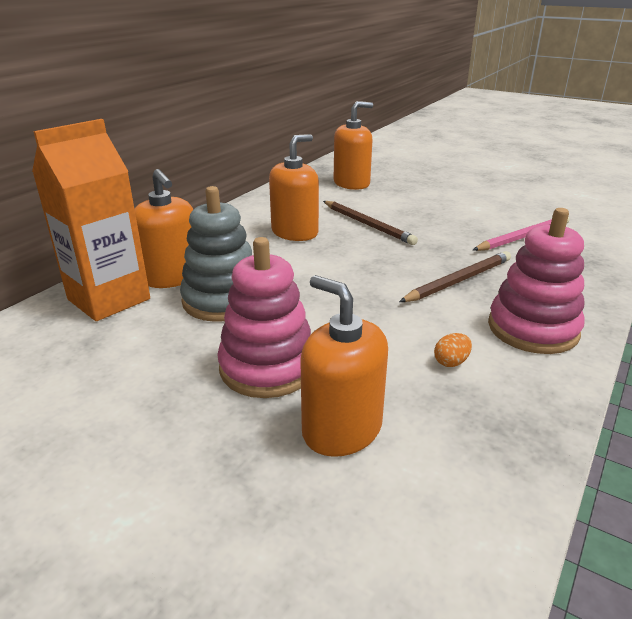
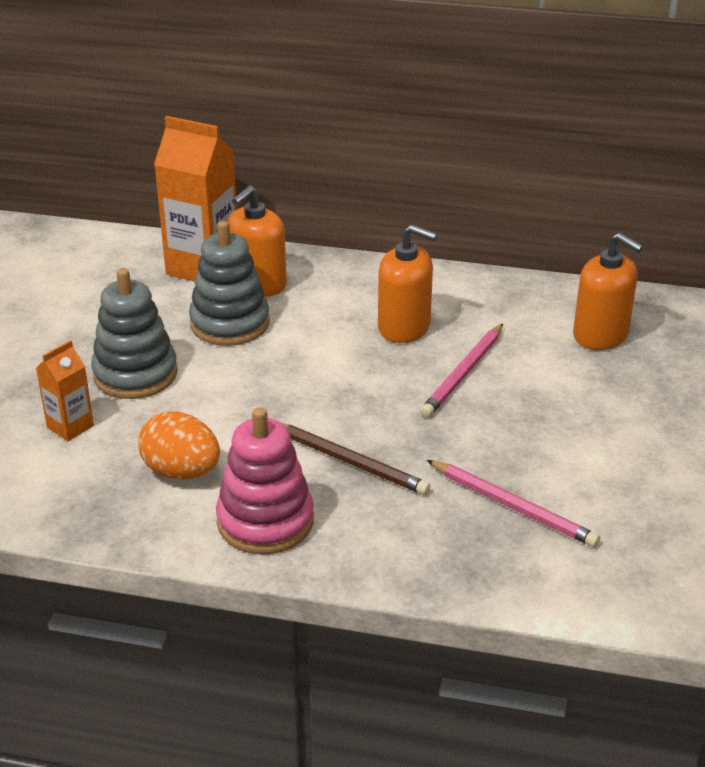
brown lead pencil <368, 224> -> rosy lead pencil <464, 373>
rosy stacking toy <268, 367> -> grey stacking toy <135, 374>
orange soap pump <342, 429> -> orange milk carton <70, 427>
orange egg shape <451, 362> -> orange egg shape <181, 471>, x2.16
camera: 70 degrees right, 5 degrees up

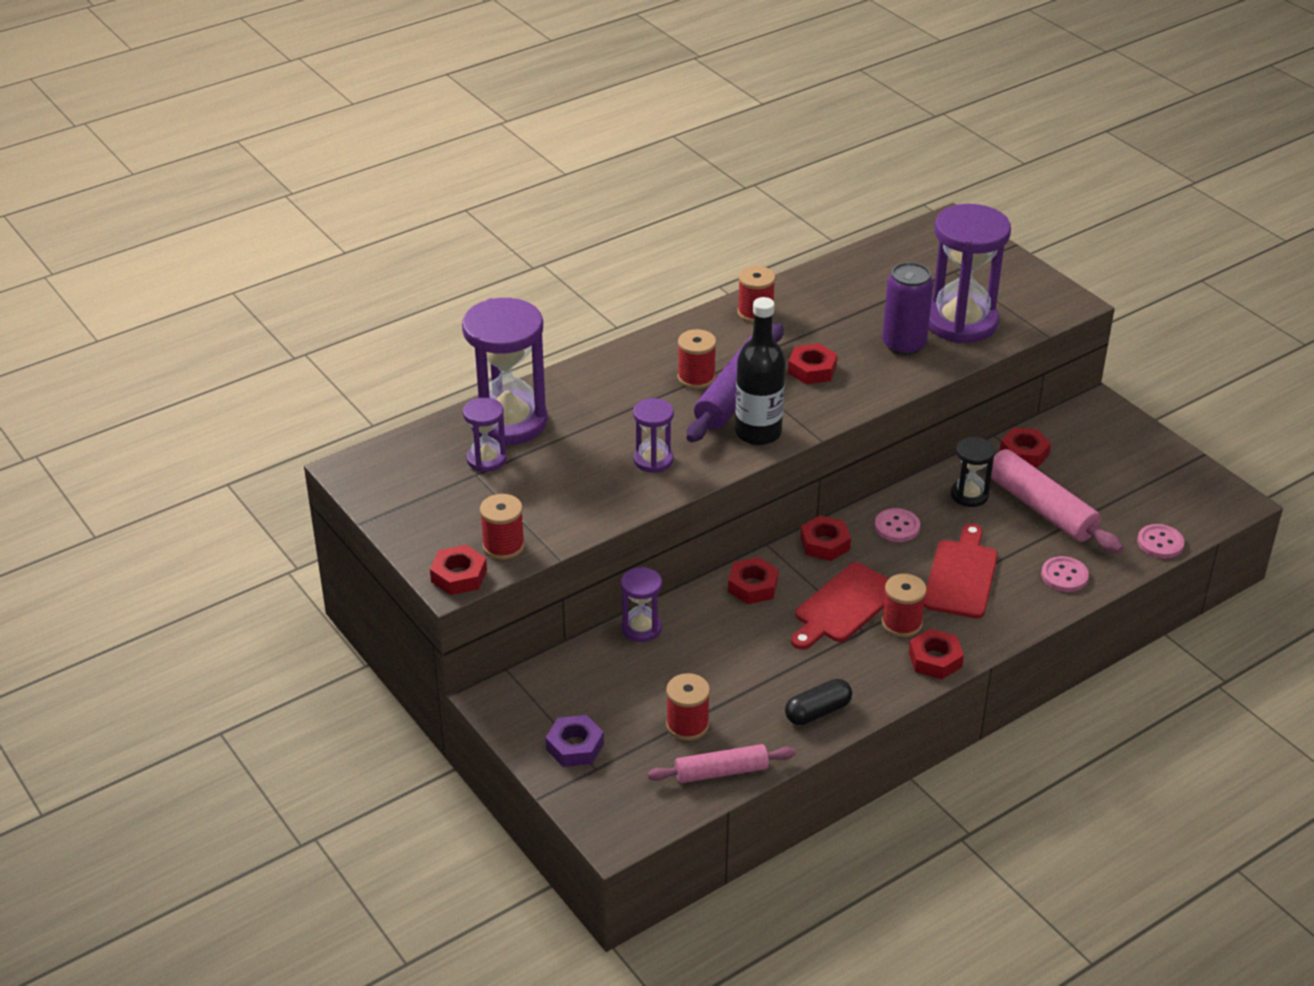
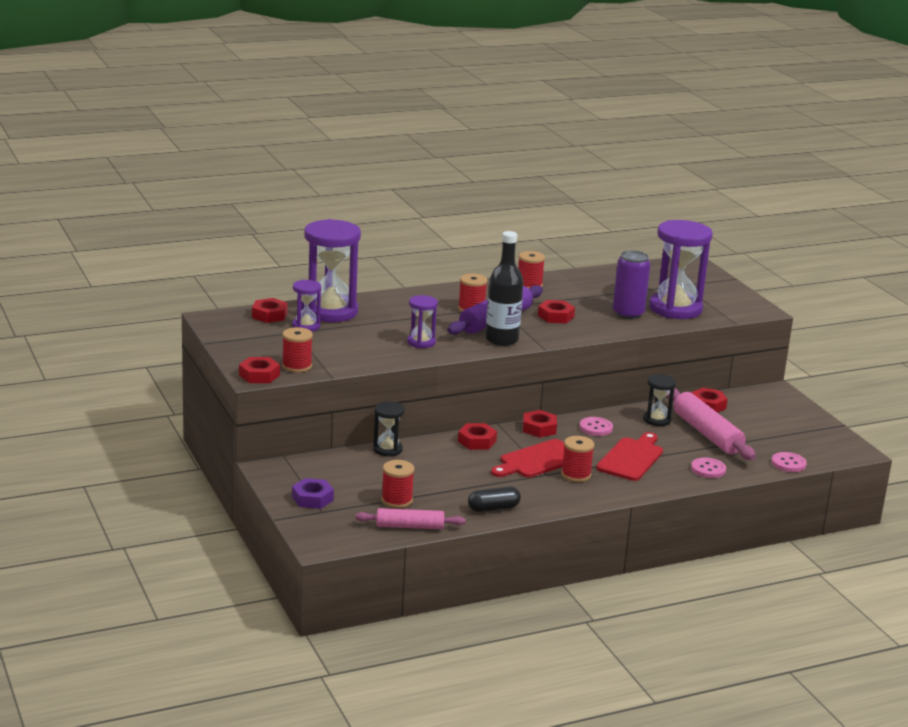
violet hourglass <641, 628> -> black hourglass <387, 449>
scarlet nut <935, 659> -> scarlet nut <269, 315>, move
camera: 10 degrees right, 15 degrees down

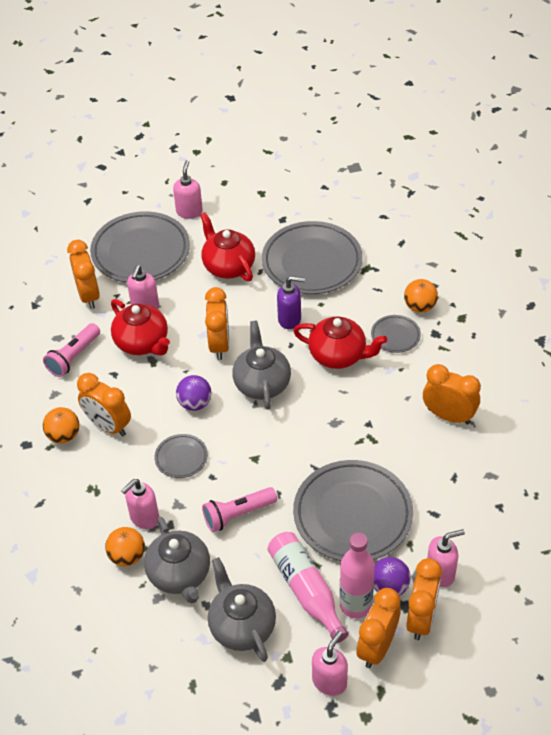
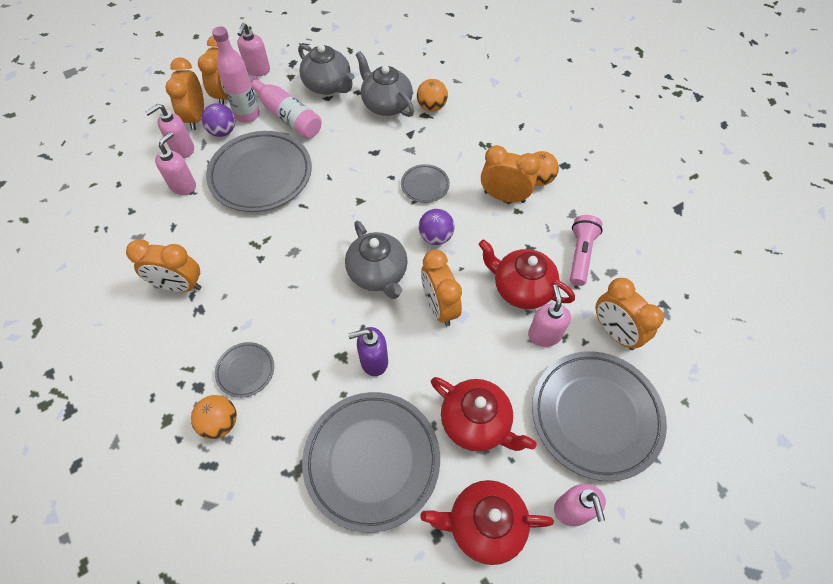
scarlet teapot <338, 355> -> scarlet teapot <484, 525>, move
rosy soap pump <144, 518> -> rosy soap pump <183, 186>, move
rosy pocket torch <238, 515> -> none
camera: 160 degrees right, 10 degrees up

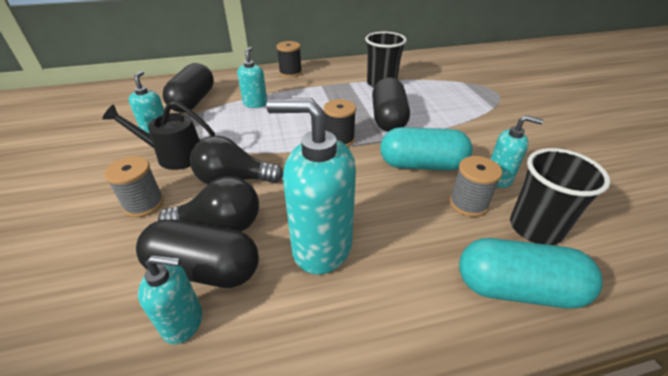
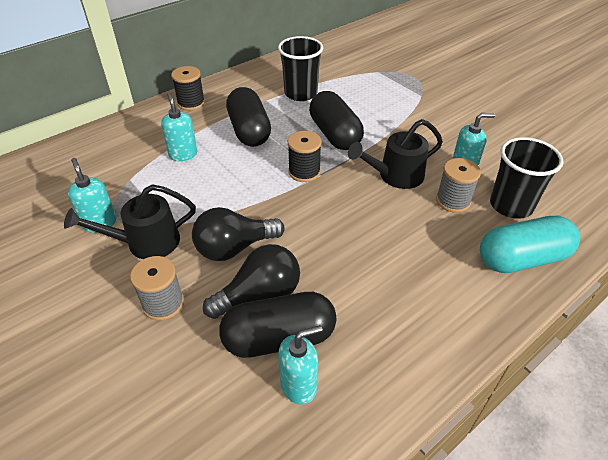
black pill shape <193, 101> -> black pill shape <249, 131>, move
aqua soap pump <321, 247> -> none
aqua pill shape <422, 165> -> black sprinkling can <395, 176>
camera: 25 degrees left, 5 degrees up

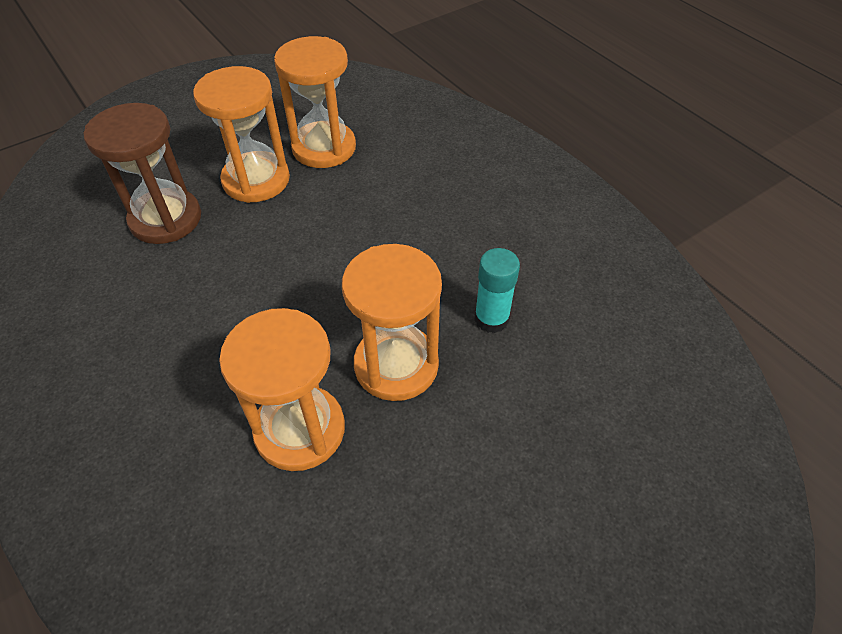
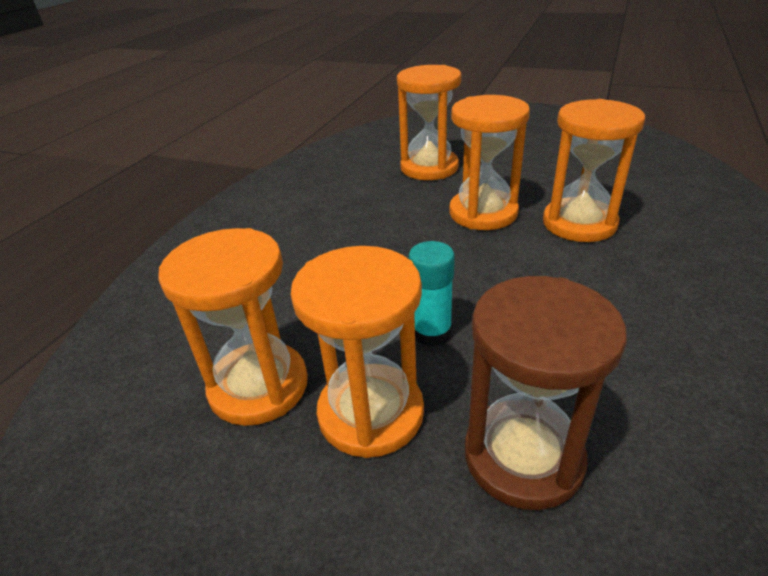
aqua glue stick <491, 319> -> aqua glue stick <431, 332>, move
none -> orange hourglass <429, 168>
camera: 120 degrees left, 15 degrees down

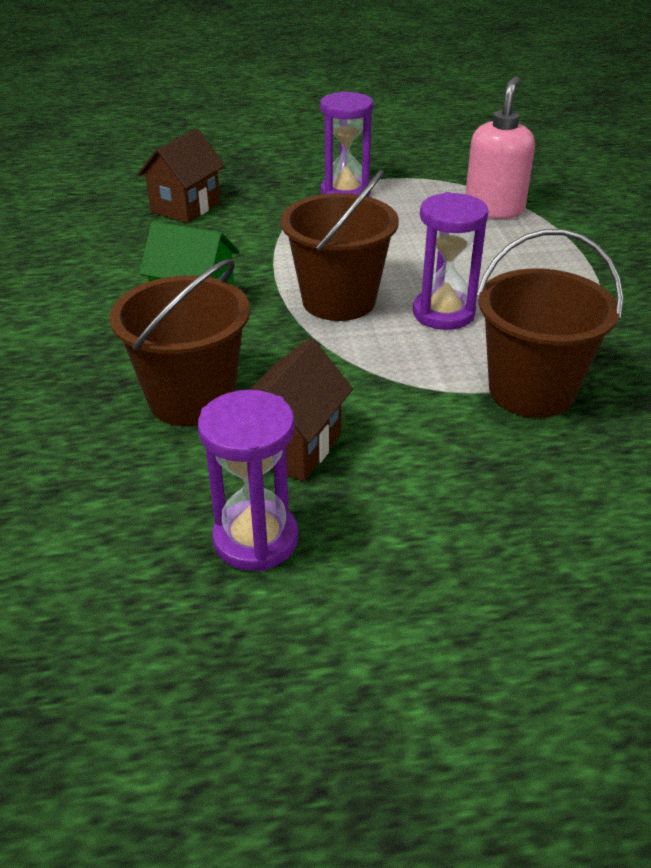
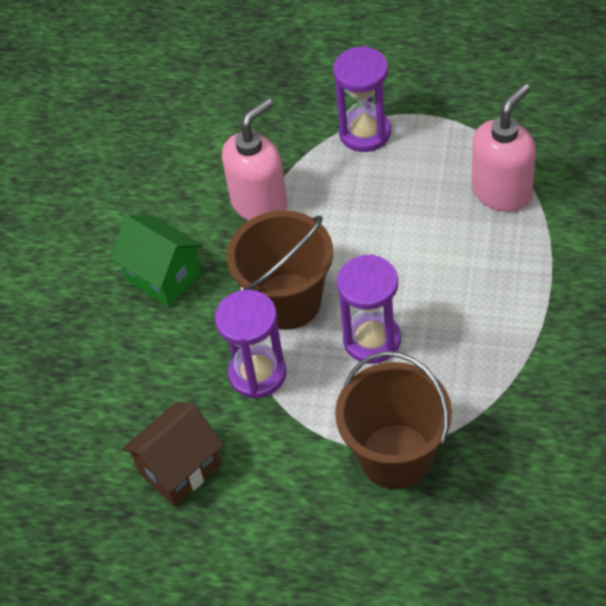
brown house <185, 207> -> none
brown pail <191, 399> -> none
violet hourglass <255, 539> -> violet hourglass <257, 374>, move
none -> rosy soap pump <260, 203>
camera: 25 degrees right, 15 degrees up

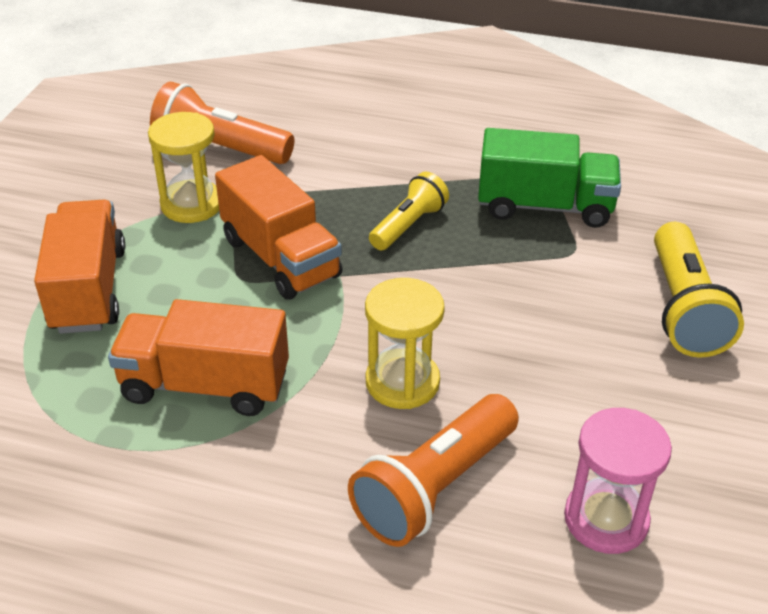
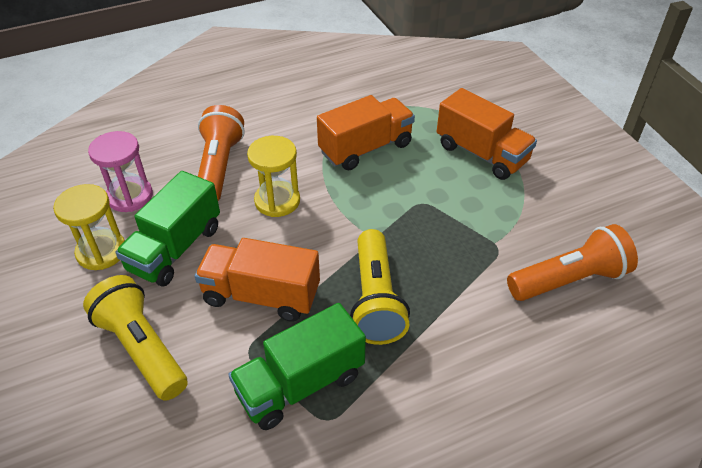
bright yellow hourglass <191, 204> -> bright yellow hourglass <101, 252>, move
orange truck <280, 258> -> orange truck <261, 295>, move
bright yellow pocket torch <408, 225> -> bright yellow pocket torch <376, 299>, x1.57
none -> emerald truck <175, 248>
camera: 140 degrees right, 5 degrees up

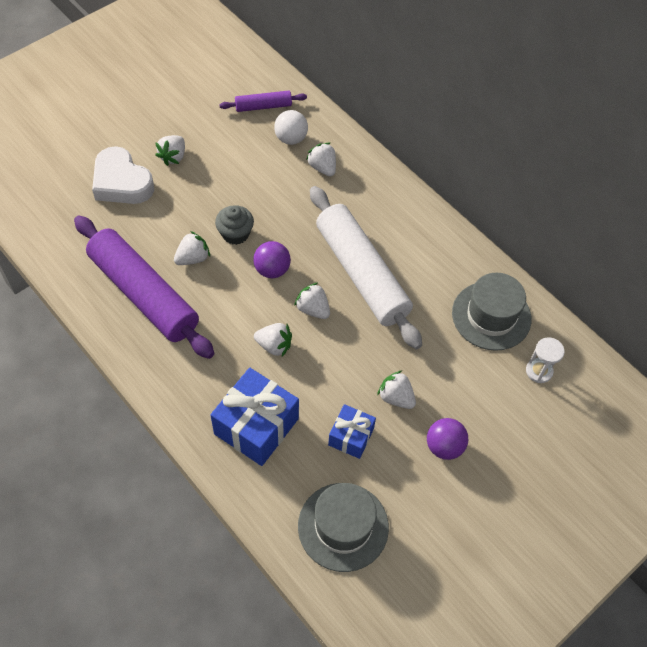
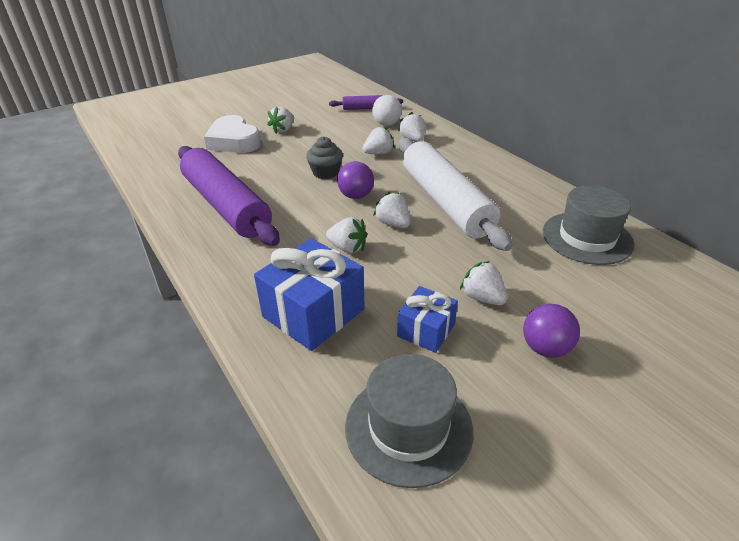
white strawberry <193, 258> -> white strawberry <378, 153>, move
white hourglass <539, 371> -> none
camera: 10 degrees right, 20 degrees down

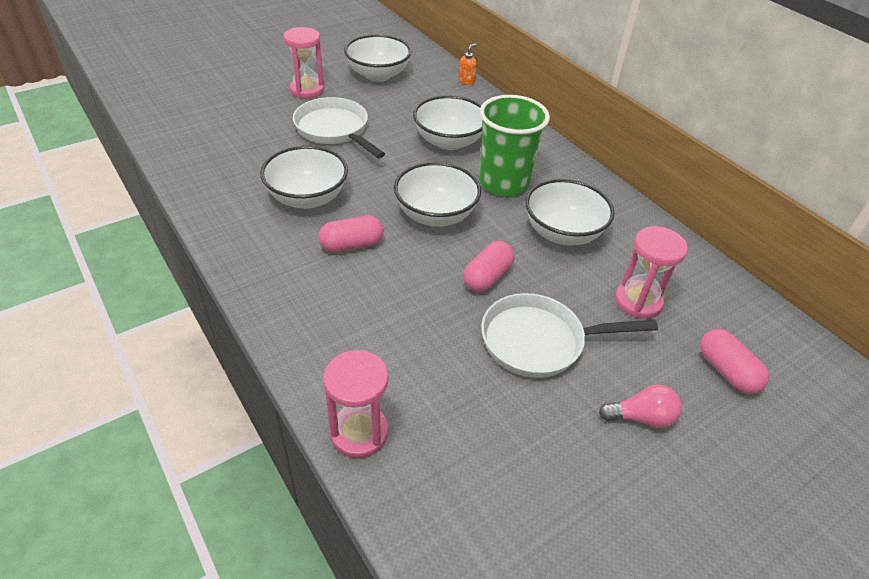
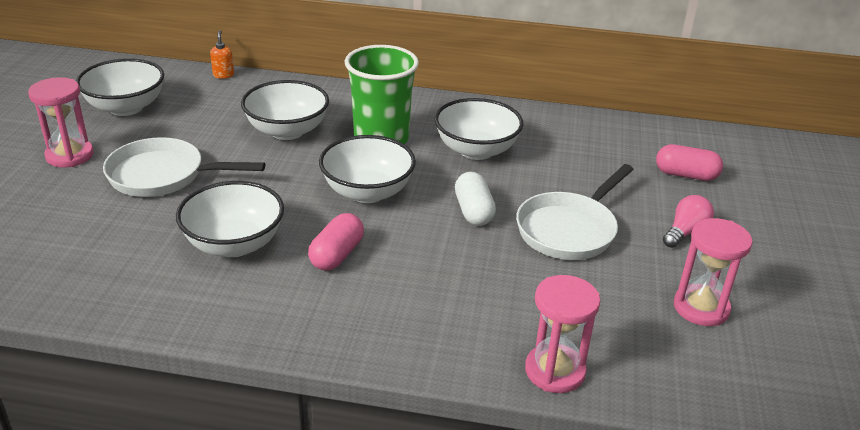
rosy hourglass <638, 301> -> rosy hourglass <701, 308>, move
rosy pill shape <487, 277> -> white pill shape <473, 211>
camera: 45 degrees left, 10 degrees down

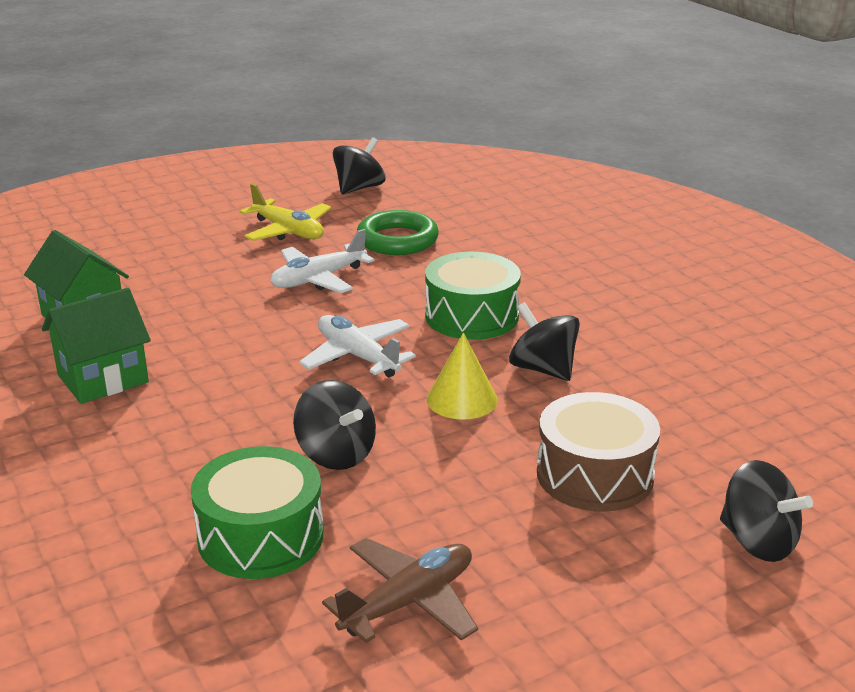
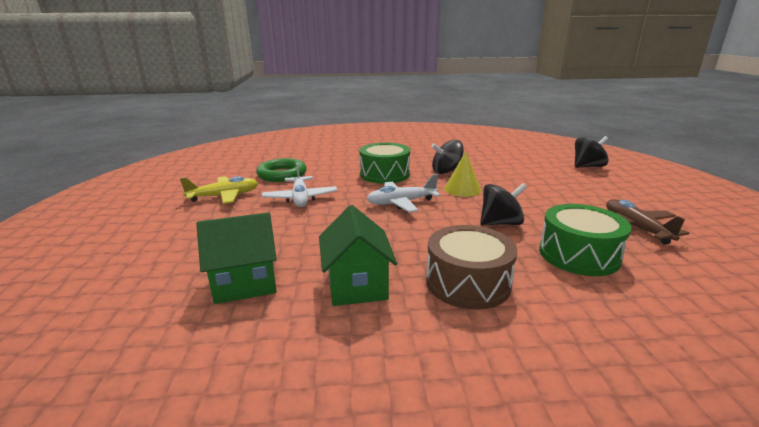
black toy top <359, 188> -> none
brown toy drum <595, 475> -> brown toy drum <468, 283>, move
camera: 65 degrees left, 5 degrees down

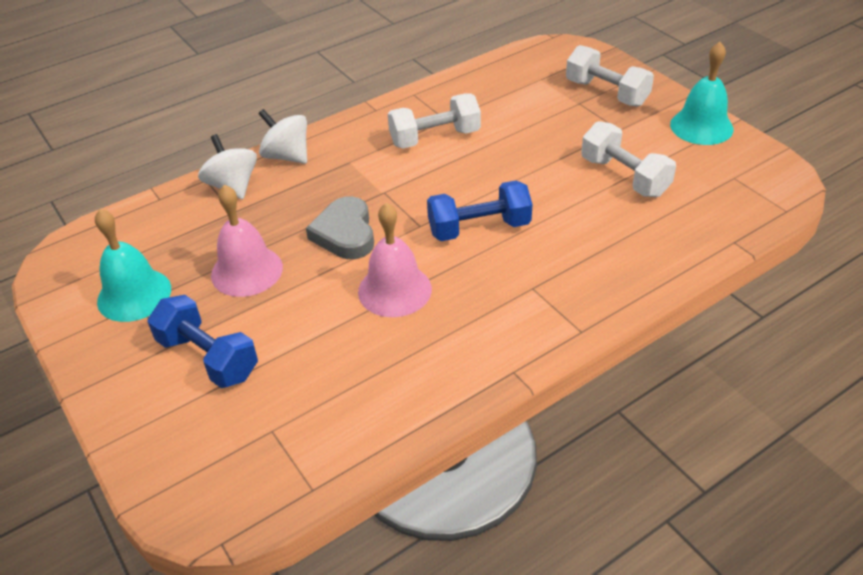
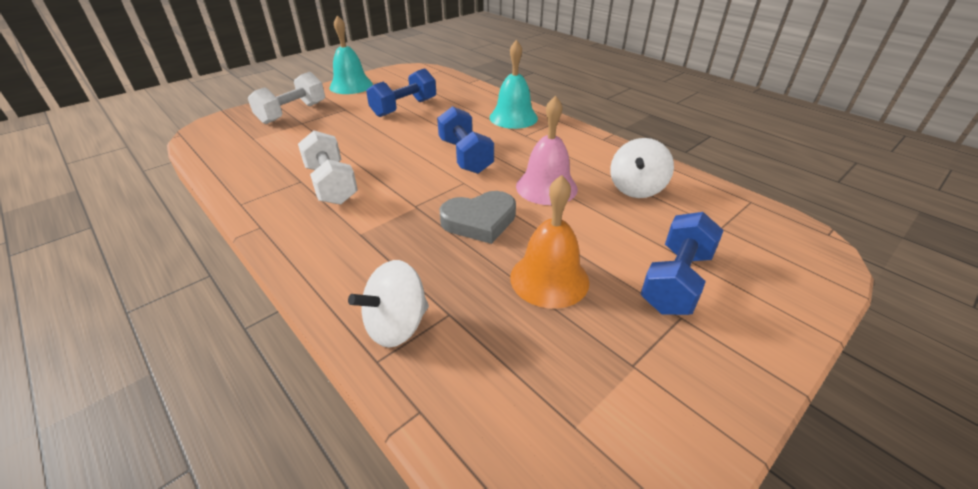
white toy top <287, 156> -> white toy top <636, 188>, move
white hand weight <624, 177> -> cobalt hand weight <404, 108>
rosy hand bell <247, 271> -> orange hand bell <549, 279>
aqua hand bell <134, 295> -> aqua hand bell <513, 117>, move
camera: 100 degrees left, 5 degrees down

